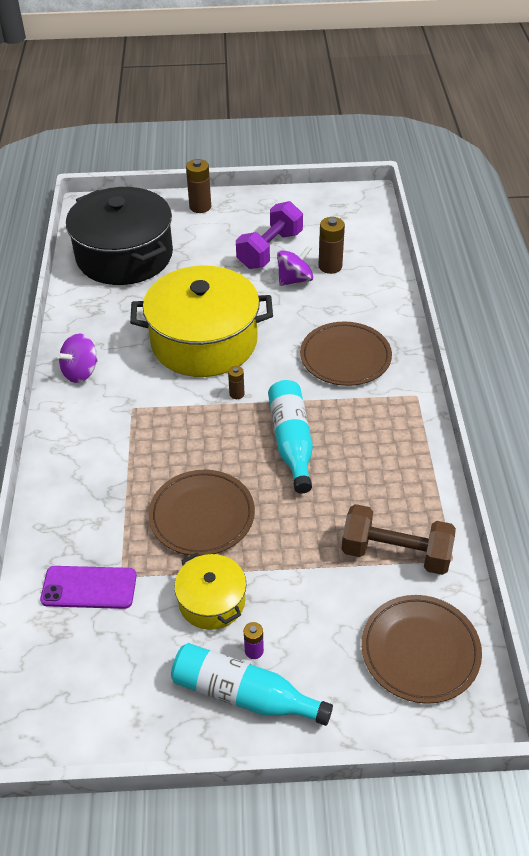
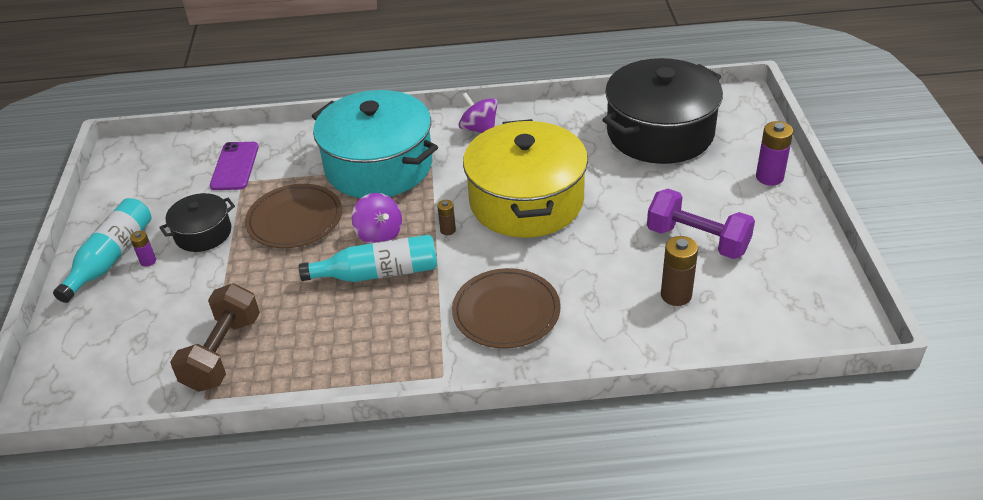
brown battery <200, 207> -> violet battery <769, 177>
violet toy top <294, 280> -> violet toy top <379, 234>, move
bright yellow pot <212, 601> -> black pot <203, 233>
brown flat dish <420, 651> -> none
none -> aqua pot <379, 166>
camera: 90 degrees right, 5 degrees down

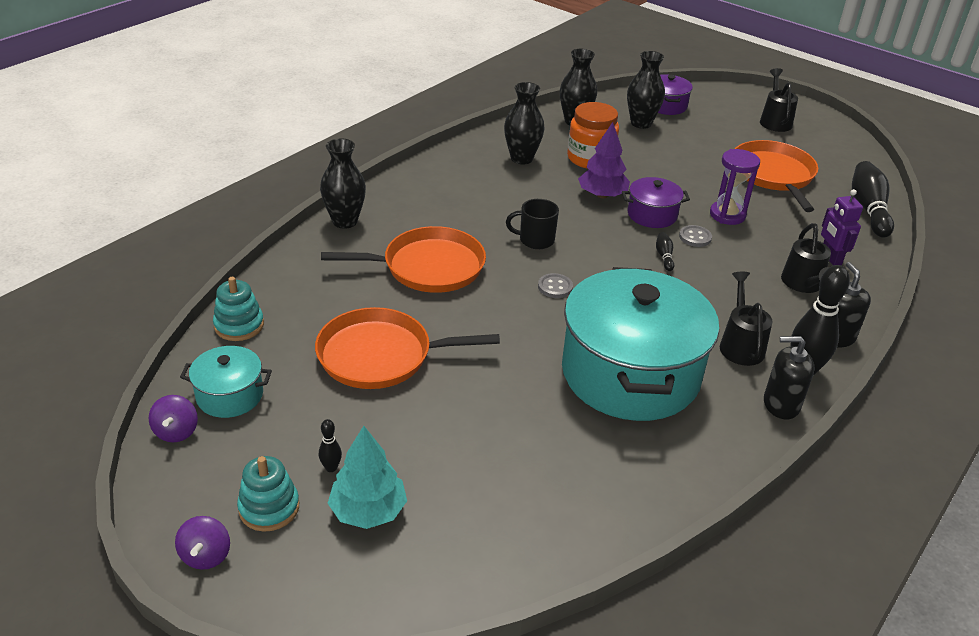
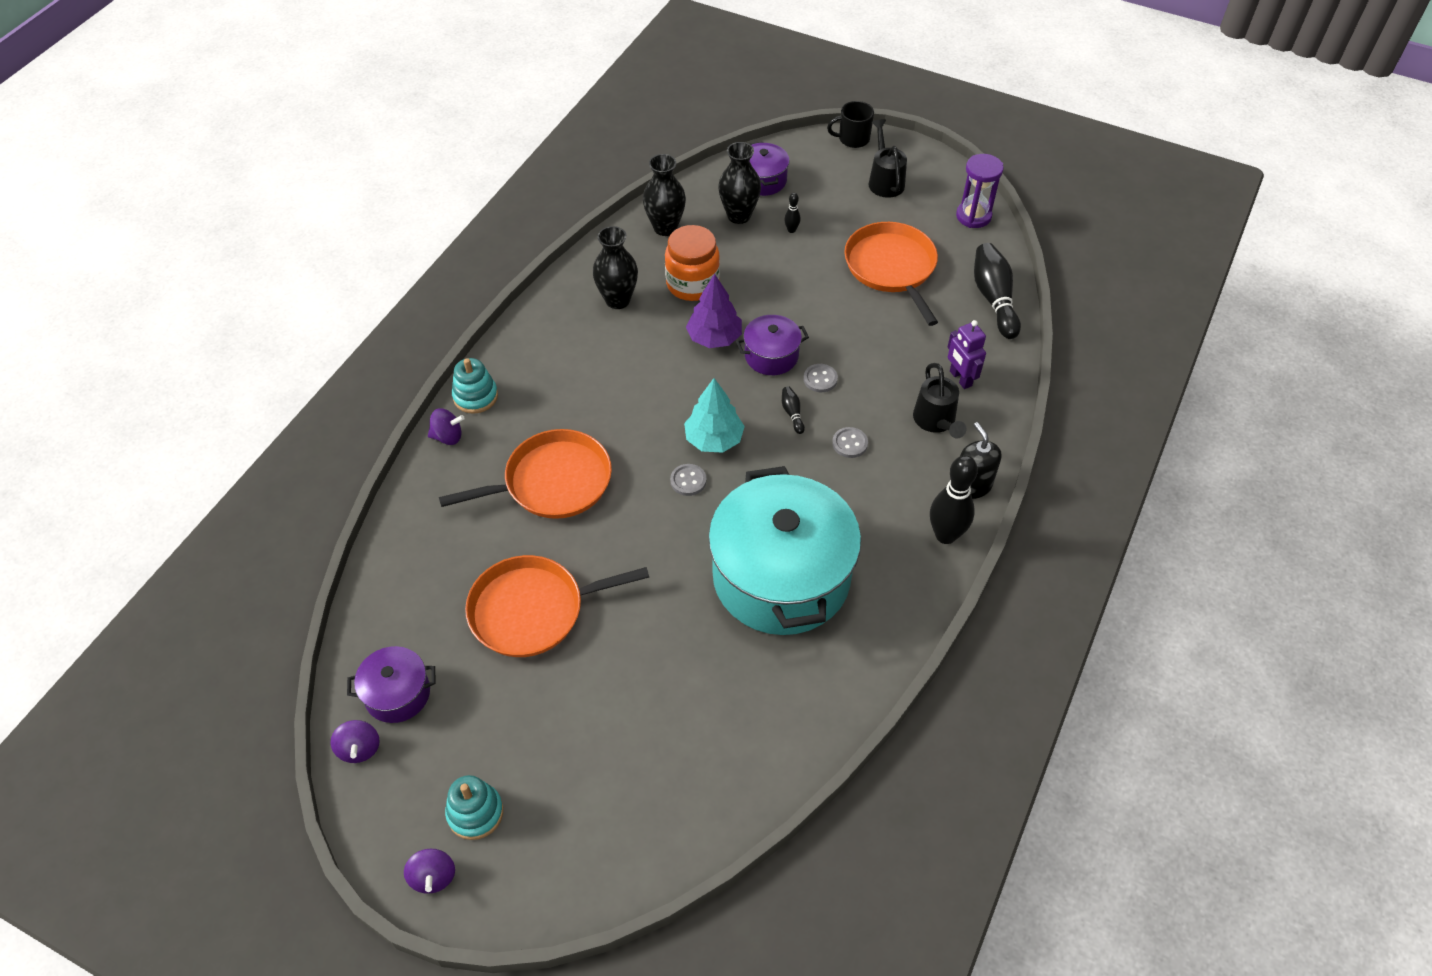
black vase <345, 221> -> violet toy top <448, 437>
violet hourglass <727, 215> -> violet hourglass <973, 216>, move
black tea mug <535, 240> -> black tea mug <853, 139>, move
black sprinkling can <740, 344> -> none
aqua stacking toy <239, 325> -> aqua stacking toy <475, 396>, move
black soap pump <781, 404> -> none
aqua pot <230, 395> -> violet pot <397, 694>
black tenpin <331, 468> -> black tenpin <791, 230>, move
aqua toy tree <368, 511> -> aqua toy tree <714, 439>, move
none -> grey sewing button <850, 443>
camera: 10 degrees left, 15 degrees up

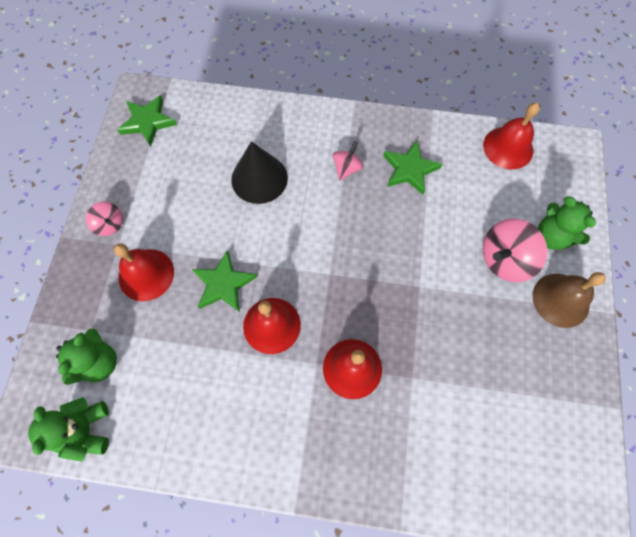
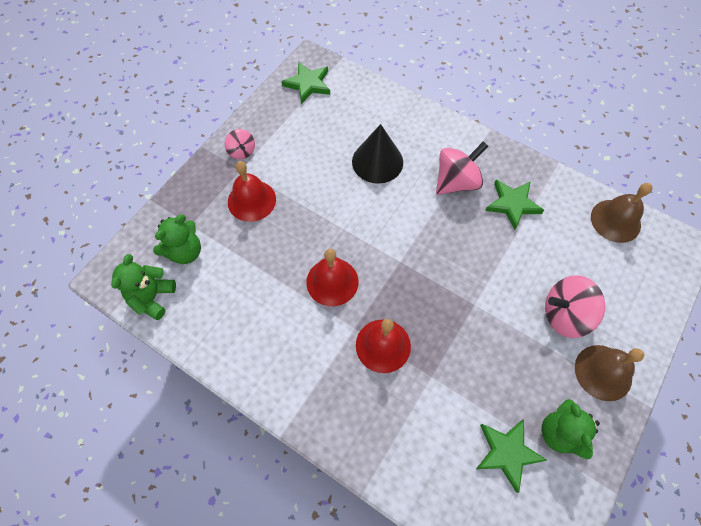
scarlet hand bell <508, 147> -> brown hand bell <615, 220>
rosy toy top <347, 168> -> rosy toy top <456, 182>, x1.74
emerald teddy <551, 236> -> emerald teddy <560, 433>, move
emerald star shape <223, 284> -> emerald star shape <507, 453>, move
camera: 25 degrees right, 5 degrees down

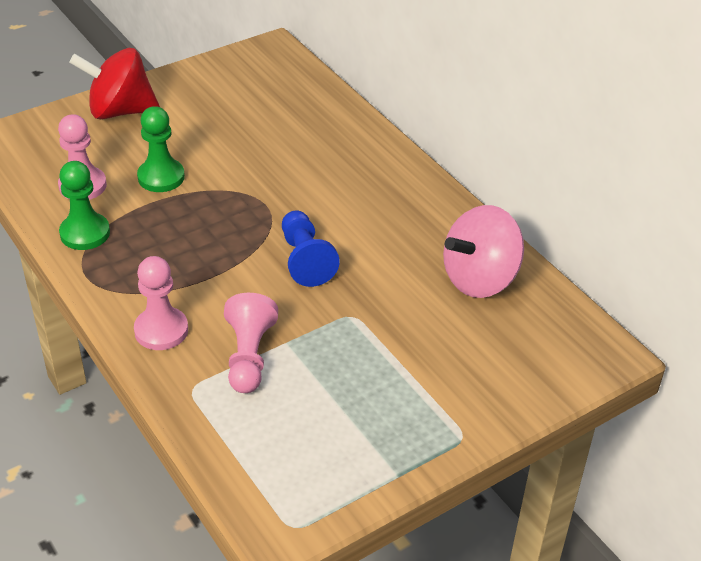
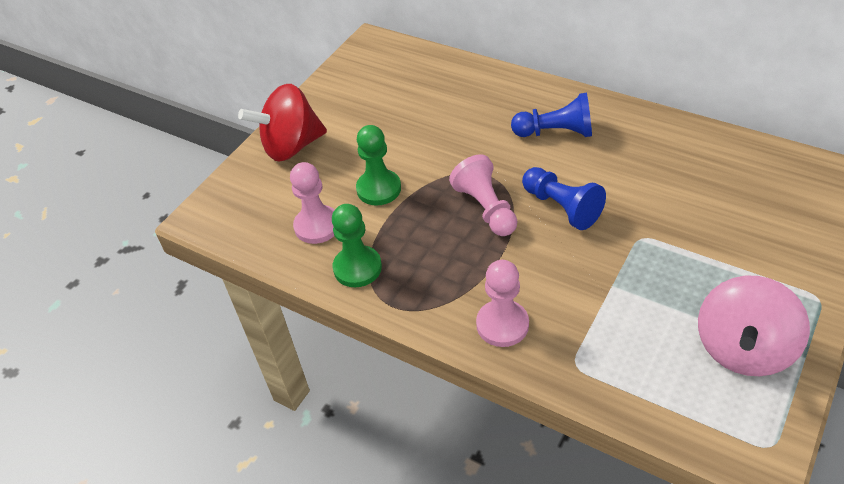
rosy toy top <480, 279> -> rosy toy top <742, 349>, move
rosy game pawn <249, 356> -> rosy game pawn <486, 208>, move
none -> cobalt game pawn <556, 132>
camera: 20 degrees left, 5 degrees up

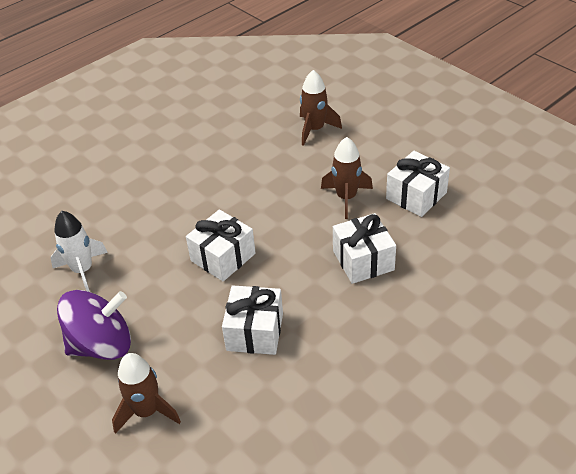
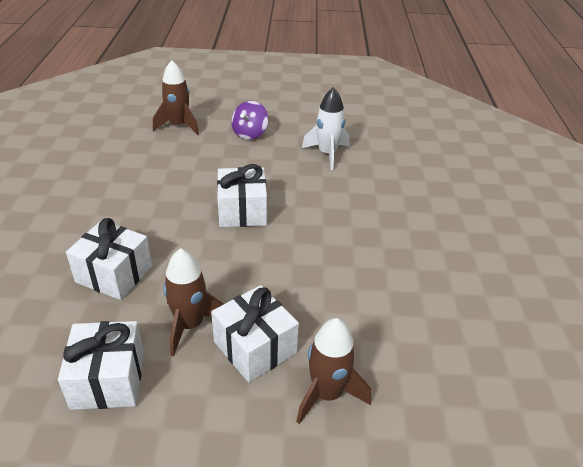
white wrapped gift <255, 332> -> white wrapped gift <255, 347>, move
violet toy top <102, 345> -> violet toy top <250, 133>, x0.60
camera: 130 degrees right, 5 degrees down

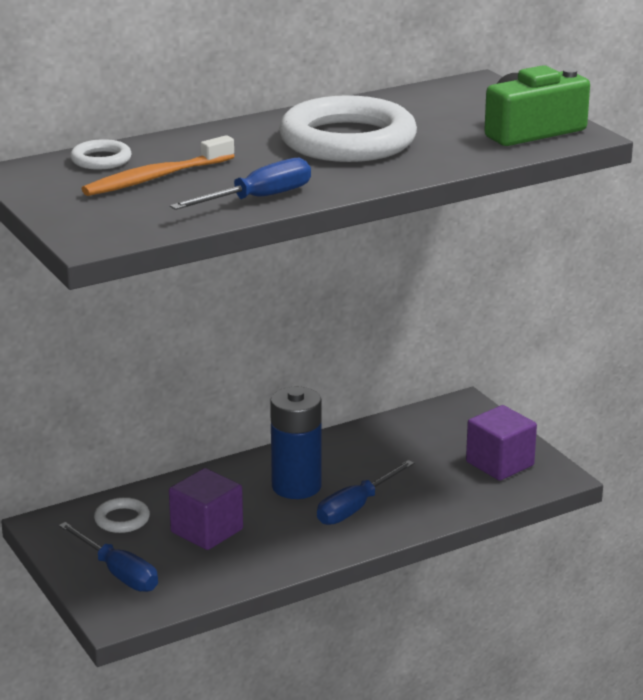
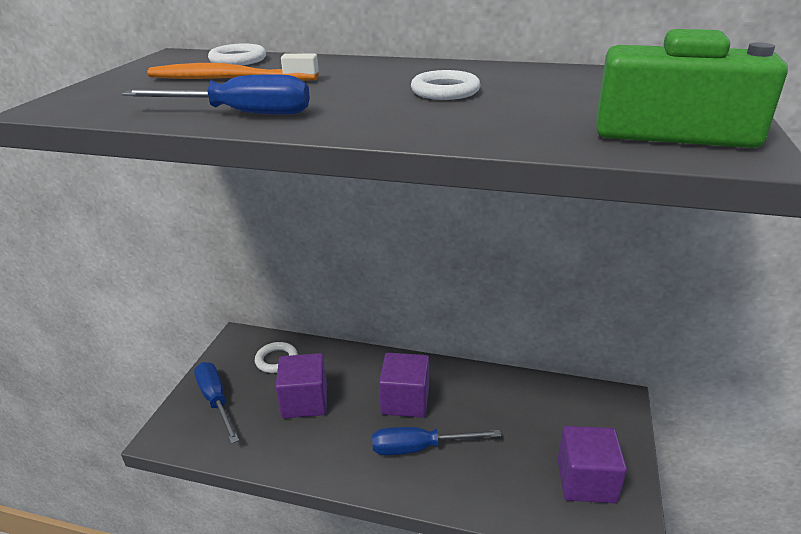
white torus <347, 140> -> white torus <445, 91>, x0.43
cobalt battery <296, 486> -> violet solid cube <405, 400>
cobalt hand screwdriver <118, 573> -> cobalt hand screwdriver <216, 400>, 150 degrees clockwise
camera: 45 degrees right, 5 degrees up

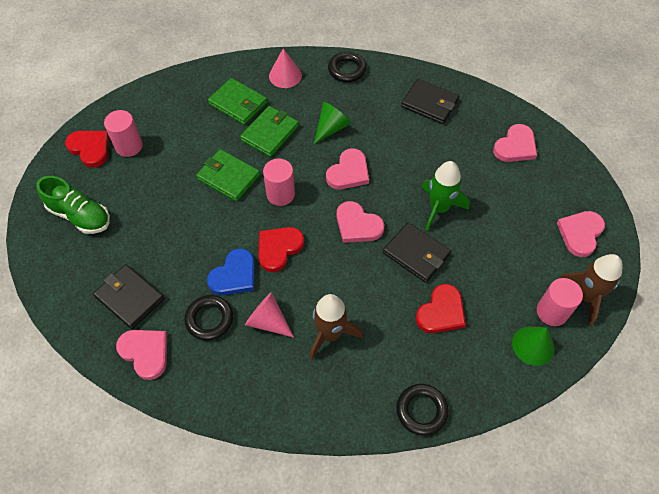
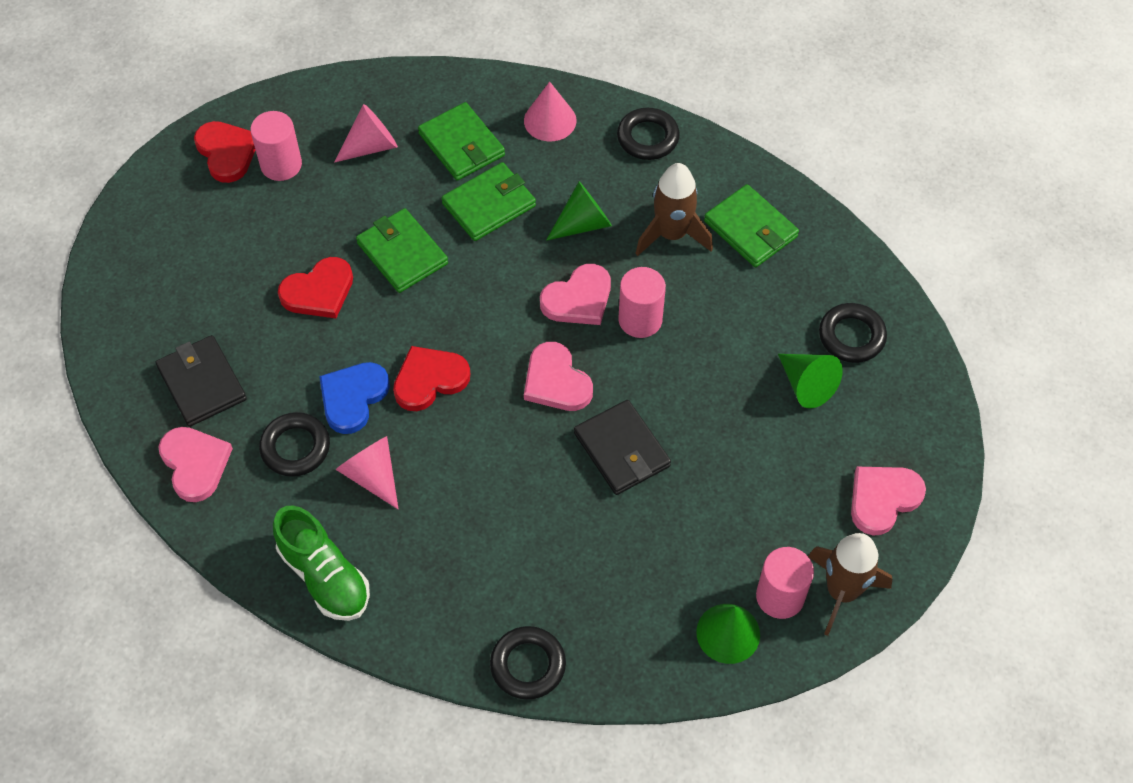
black wallet <429, 103> -> emerald wallet <750, 229>
rosy love heart <515, 146> -> black torus <851, 336>
rosy solid cylinder <280, 194> -> rosy solid cylinder <640, 320>, move
emerald rocket <439, 208> -> none
emerald sneaker <80, 216> -> emerald sneaker <324, 576>, move
cobalt love heart <234, 275> -> cobalt love heart <353, 398>, 150 degrees clockwise
scarlet love heart <441, 312> -> scarlet love heart <319, 291>, move
brown rocket <330, 334> -> brown rocket <671, 234>, move
none -> rosy solid cone <371, 146>
none -> emerald solid cone <806, 385>
camera: 20 degrees right, 0 degrees up

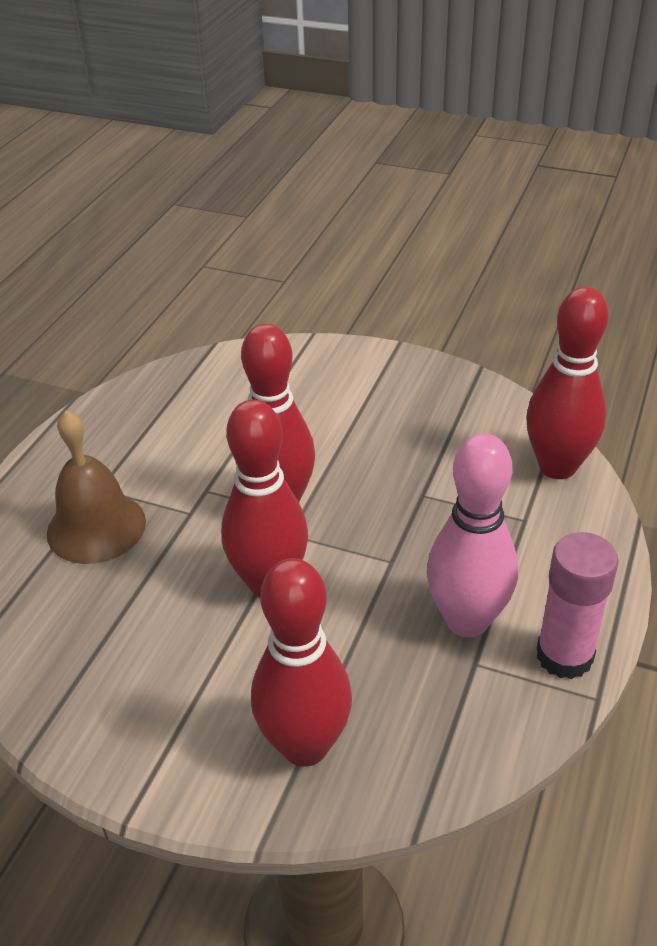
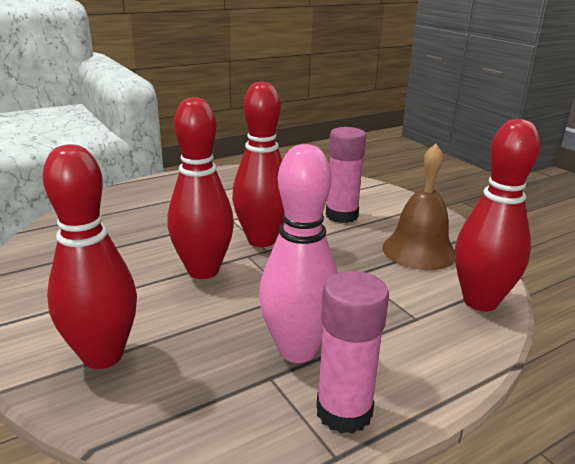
brown hand bell <96, 527> -> brown hand bell <419, 251>, move
none -> rosy glue stick <341, 215>
camera: 35 degrees right, 15 degrees down

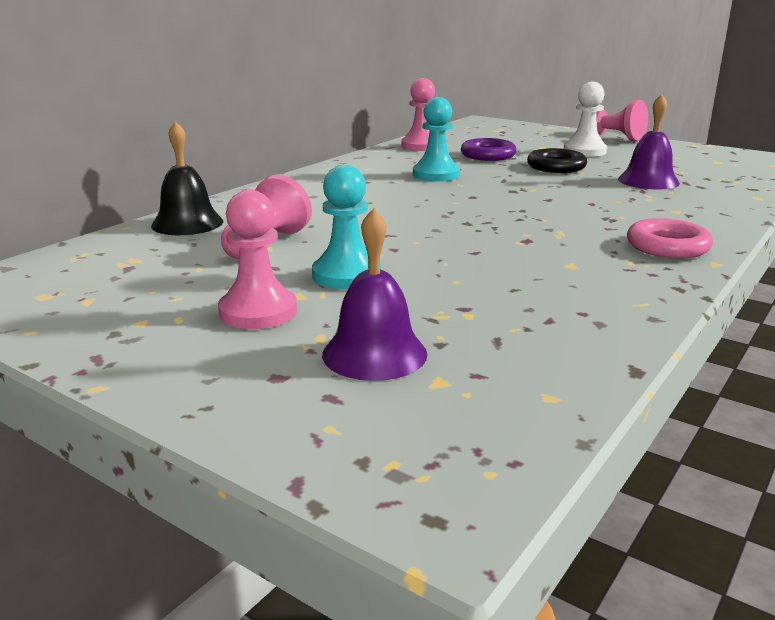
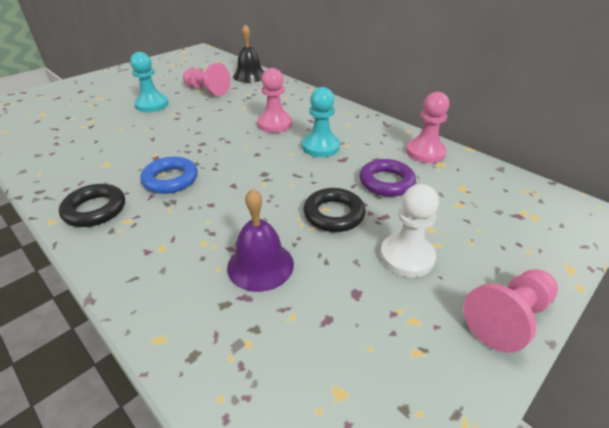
rosy game pawn <258, 312> -> rosy game pawn <274, 124>, move
violet hand bell <374, 354> -> none
rosy torus <667, 246> -> black torus <95, 210>
none -> cobalt torus <170, 179>
camera: 100 degrees right, 15 degrees up

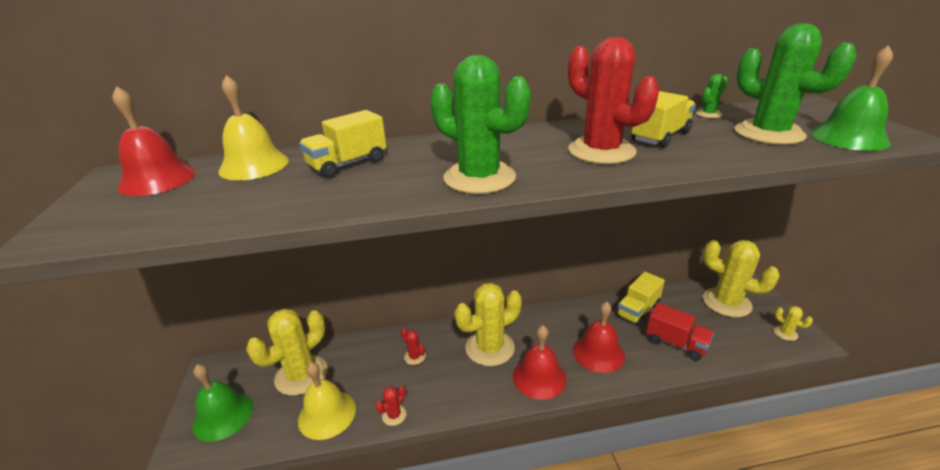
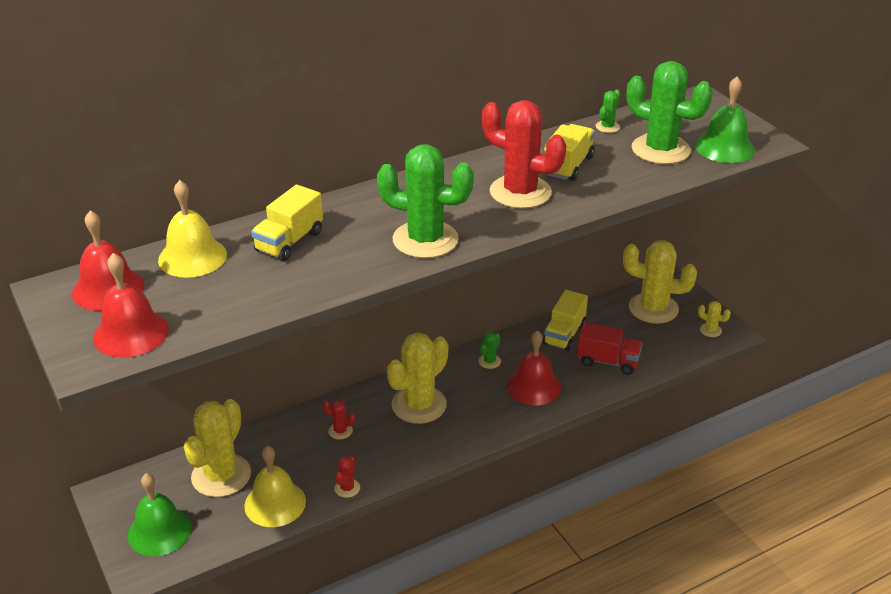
scarlet hand bell <539, 377> -> scarlet hand bell <131, 333>, move
none -> emerald prickly plant <489, 361>
camera: 20 degrees left, 5 degrees up

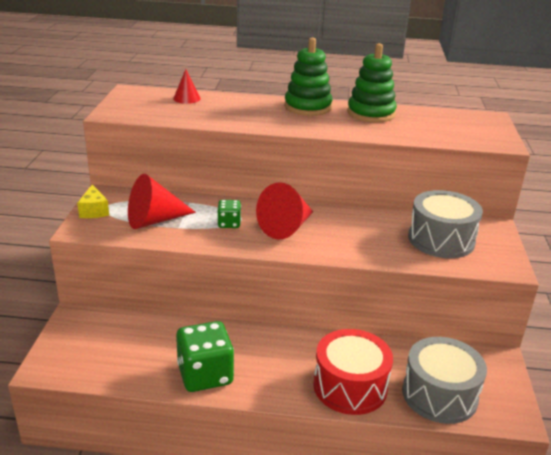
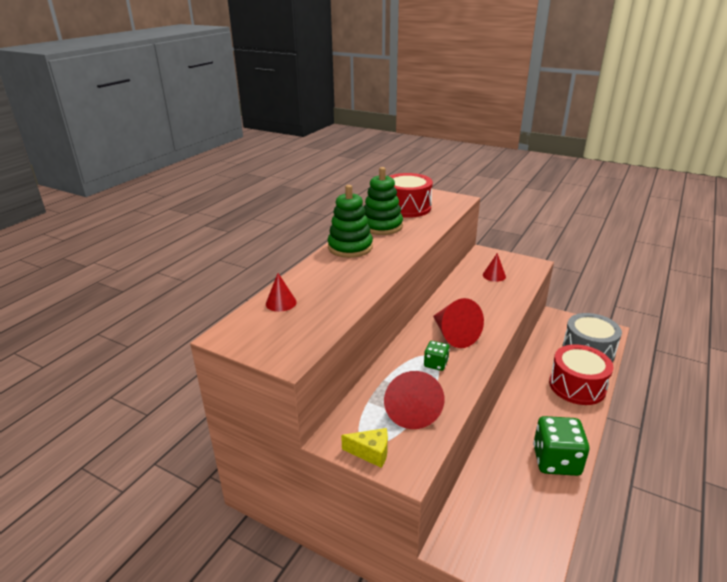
grey toy drum <441, 239> -> scarlet solid cone <494, 275>
none -> scarlet toy drum <407, 207>
camera: 65 degrees left, 0 degrees up

